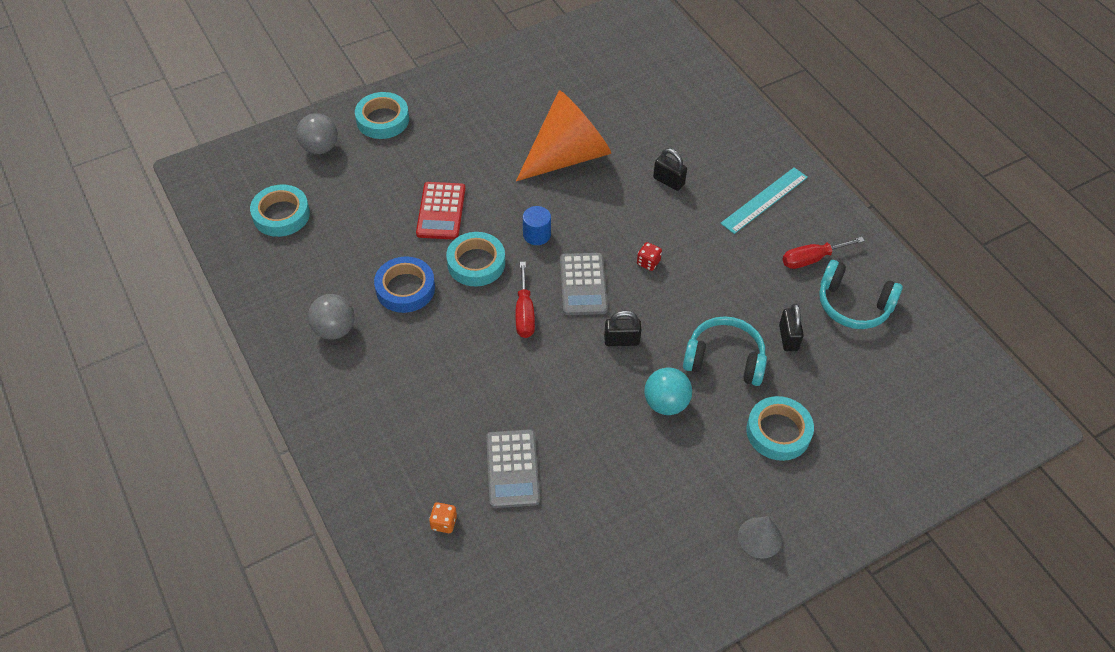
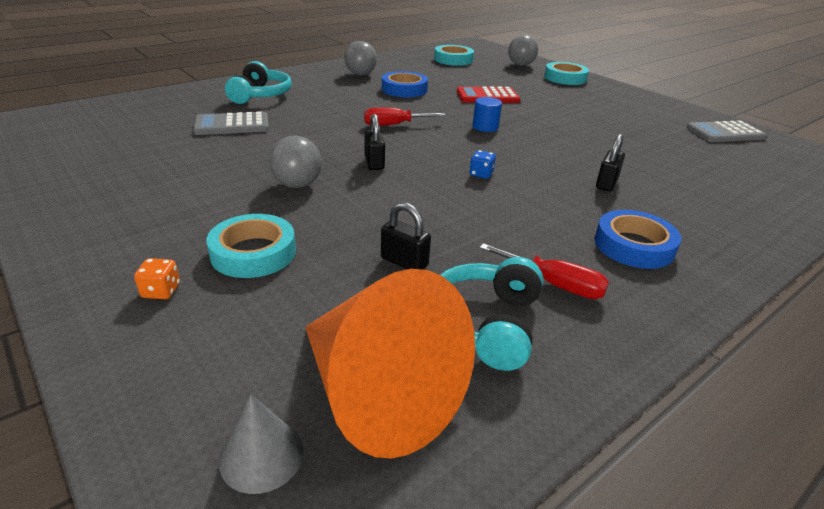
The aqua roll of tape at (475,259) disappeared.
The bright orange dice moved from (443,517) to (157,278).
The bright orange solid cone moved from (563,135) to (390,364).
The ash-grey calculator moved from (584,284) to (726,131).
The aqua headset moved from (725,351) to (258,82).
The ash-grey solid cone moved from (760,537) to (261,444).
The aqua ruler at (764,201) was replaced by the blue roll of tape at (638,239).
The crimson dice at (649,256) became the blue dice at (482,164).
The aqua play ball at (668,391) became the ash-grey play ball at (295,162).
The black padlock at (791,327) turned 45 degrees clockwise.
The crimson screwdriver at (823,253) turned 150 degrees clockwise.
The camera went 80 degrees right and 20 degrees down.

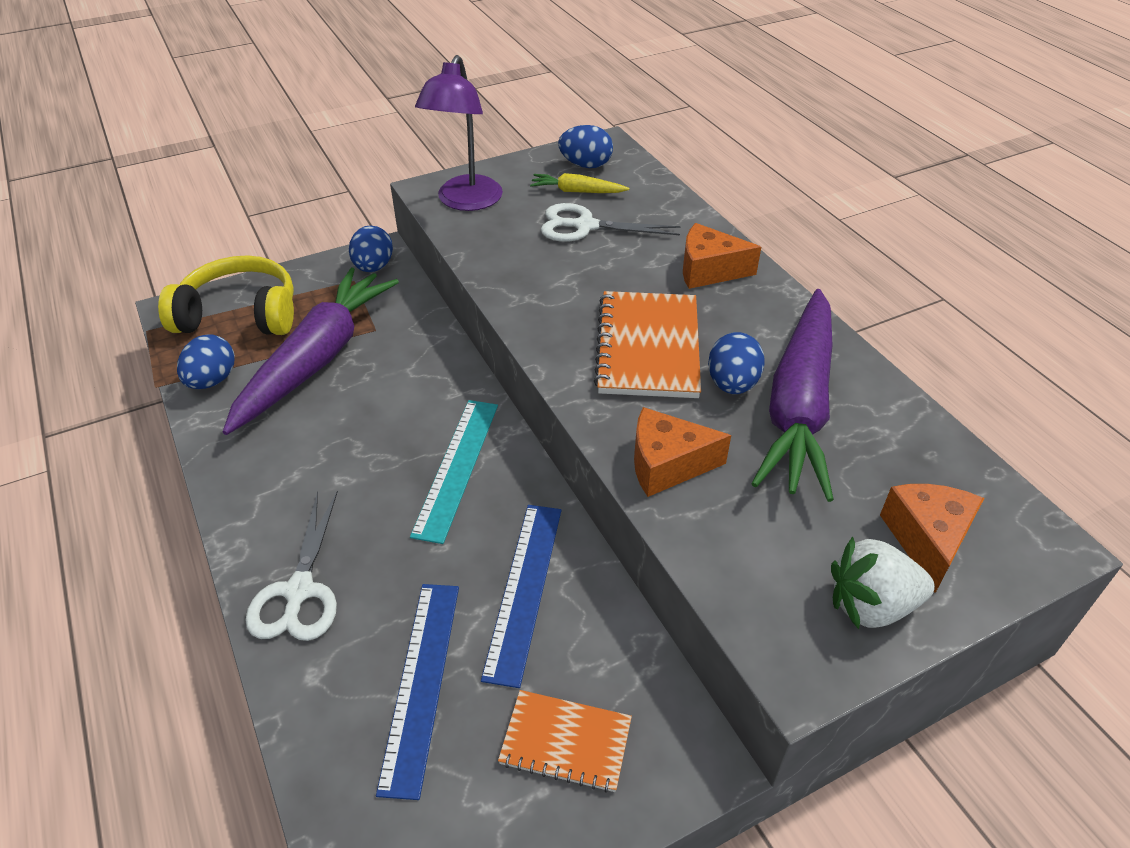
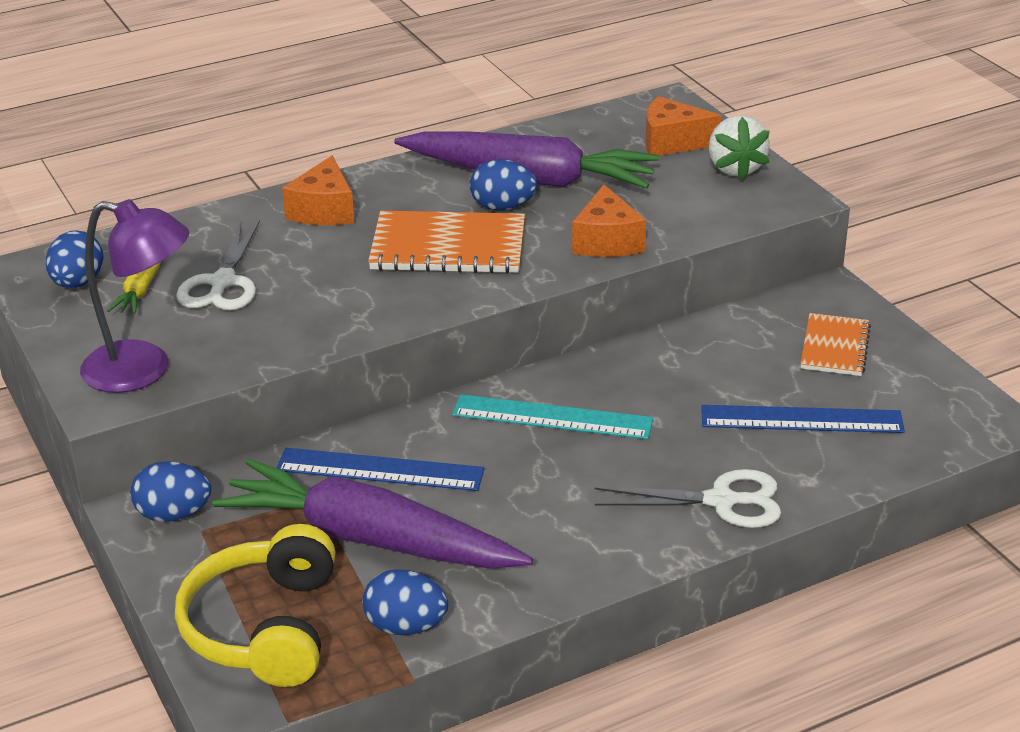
The blue ruler moved from (521,596) to (381,469).
The camera went 90 degrees left and 10 degrees down.

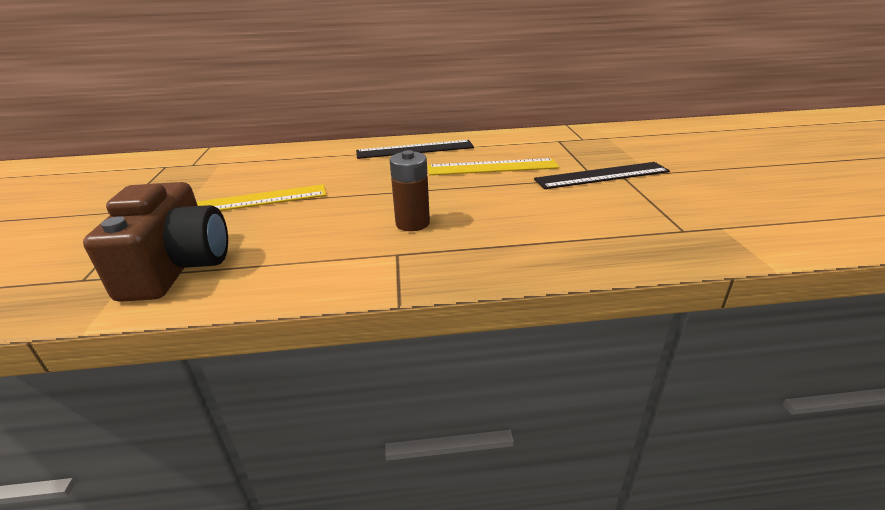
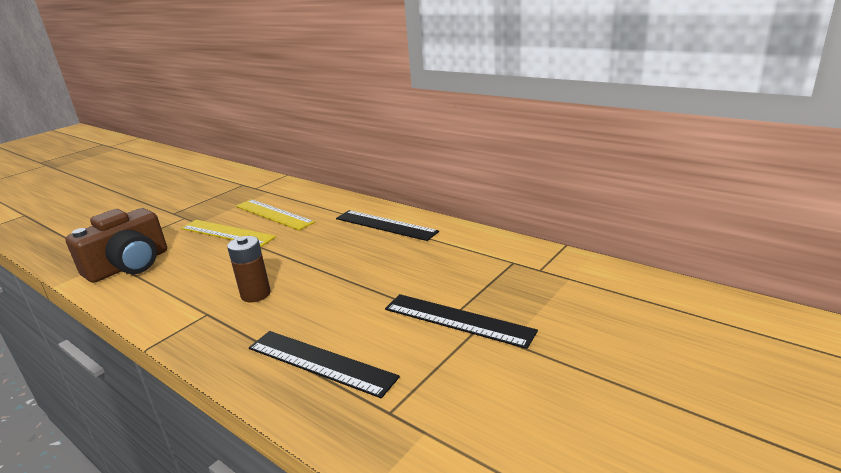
The black ruler at (324,364) appeared.
The bright yellow ruler moved from (493,166) to (275,214).
The camera went 45 degrees right and 5 degrees down.

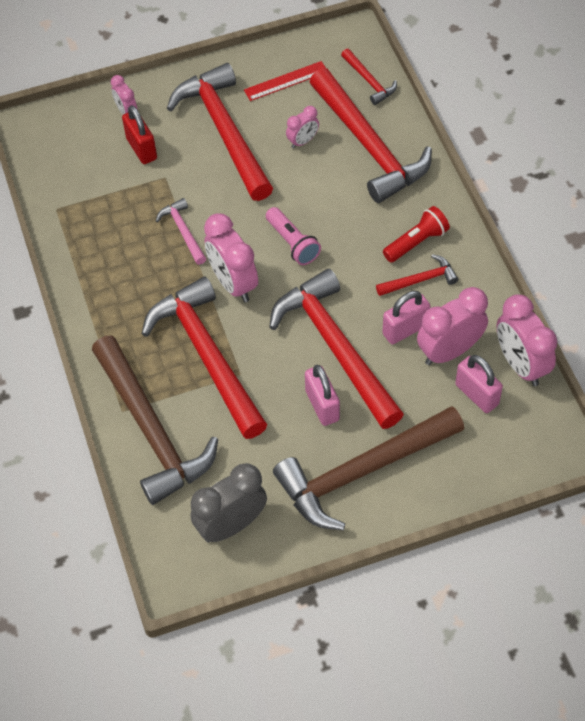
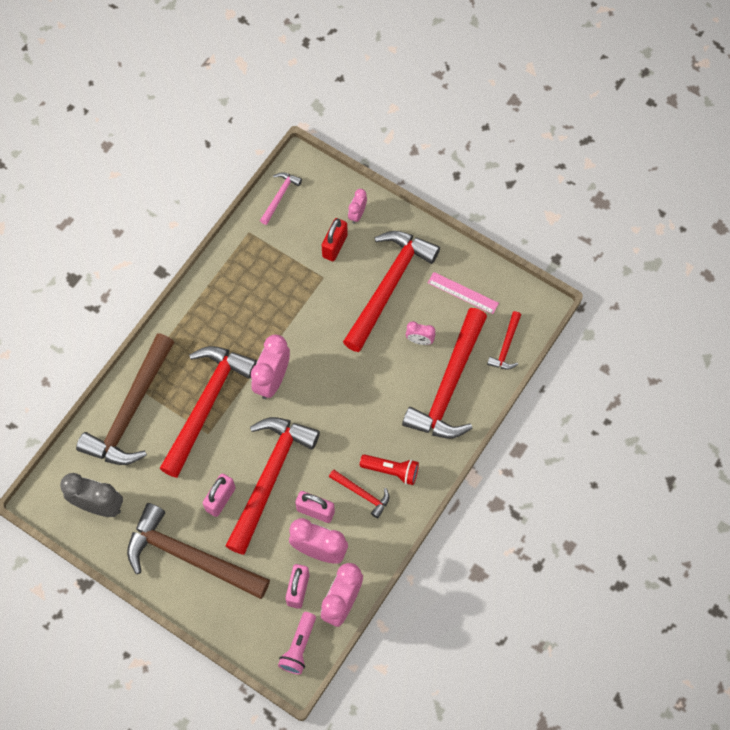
The rosy carpenter's hammer moved from (181,231) to (281,198).
The rosy flashlight moved from (293,236) to (297,643).
The crimson ruler at (285,81) became the rosy ruler at (463,293).
The camera went 50 degrees right and 10 degrees up.

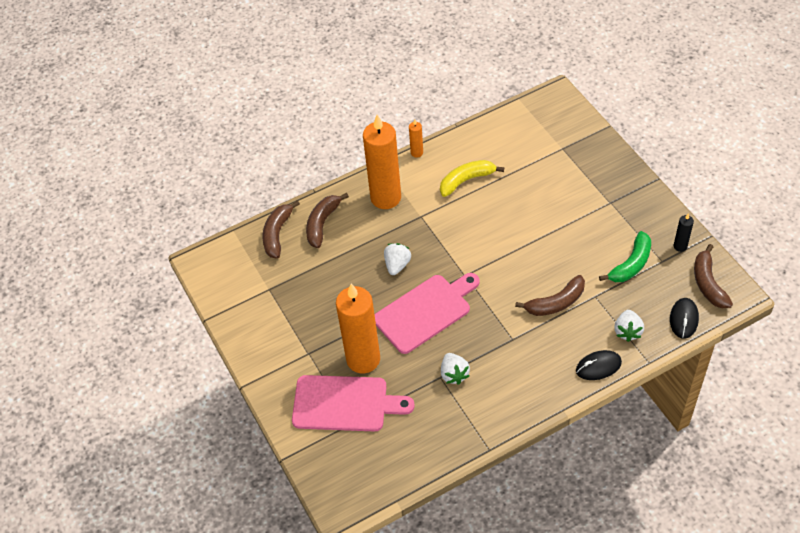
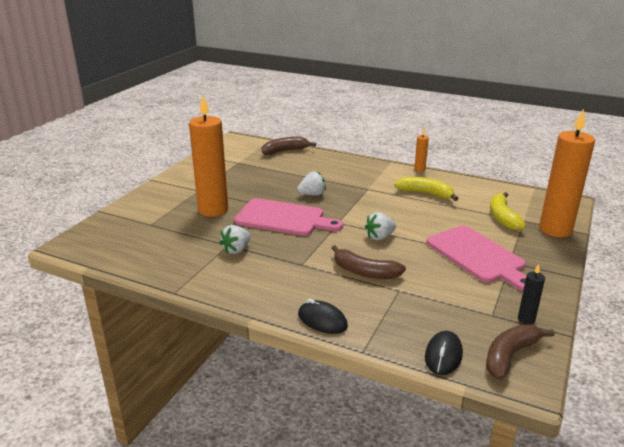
The russet banana at (327,220) disappeared.
The green banana at (625,256) disappeared.
The bright yellow banana at (508,211) appeared.
The rosy chopping board moved from (353,403) to (476,258).
The bright orange pillar candle moved from (382,162) to (567,173).
The pure white berry moved from (629,326) to (380,226).
The black mouse at (684,318) turned 45 degrees counterclockwise.
The camera went 50 degrees right and 25 degrees down.

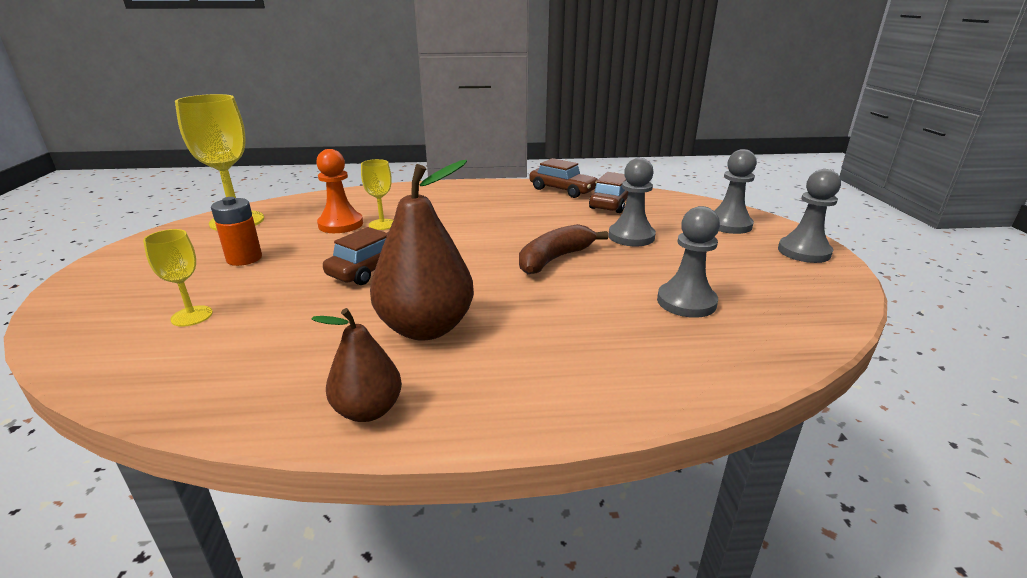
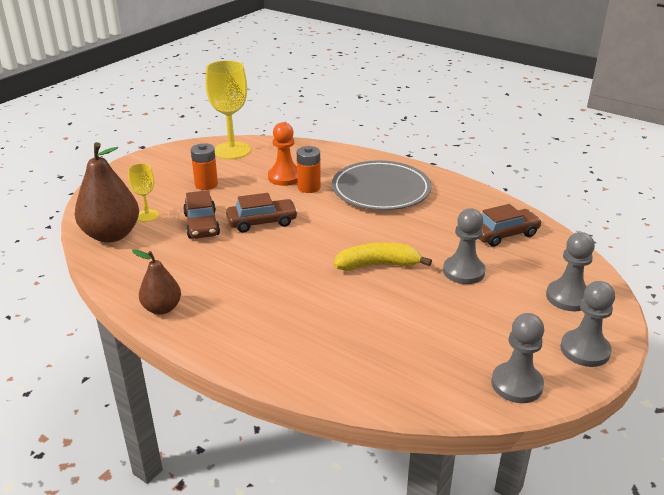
The ash-grey flat dish at (381,185) appeared.
The russet pear fruit moved from (422,250) to (107,192).
The russet automobile moved from (563,178) to (201,214).
The ash-grey pawn moved from (688,262) to (517,358).
The bright yellow wine glass at (377,194) was replaced by the bright orange battery at (309,169).
The russet banana at (563,249) became the bright yellow banana at (383,257).
The camera went 40 degrees right and 5 degrees up.

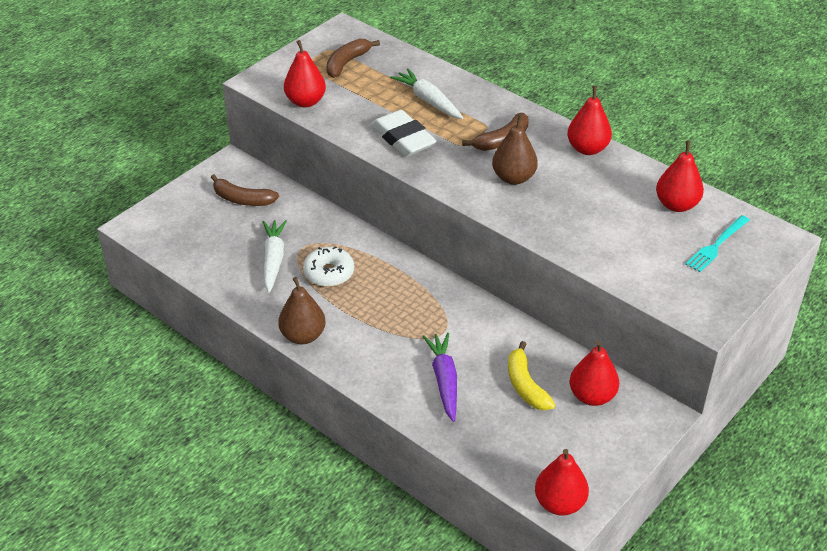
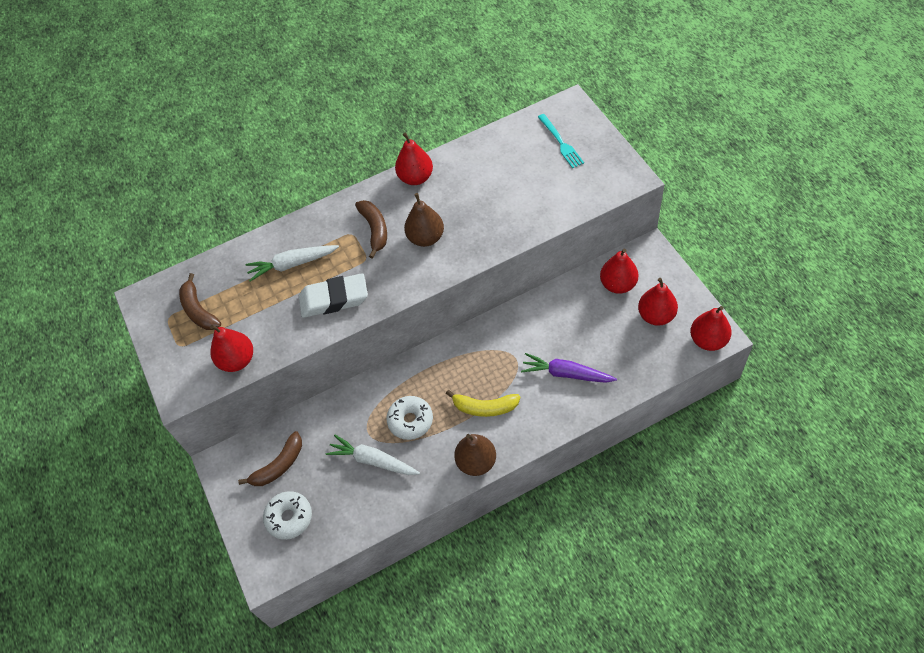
The pure white doughnut at (287,515) appeared.
The bright yellow banana moved from (531,376) to (483,403).
The crimson pear fruit moved from (680,176) to (658,302).
The camera went 60 degrees left and 15 degrees up.

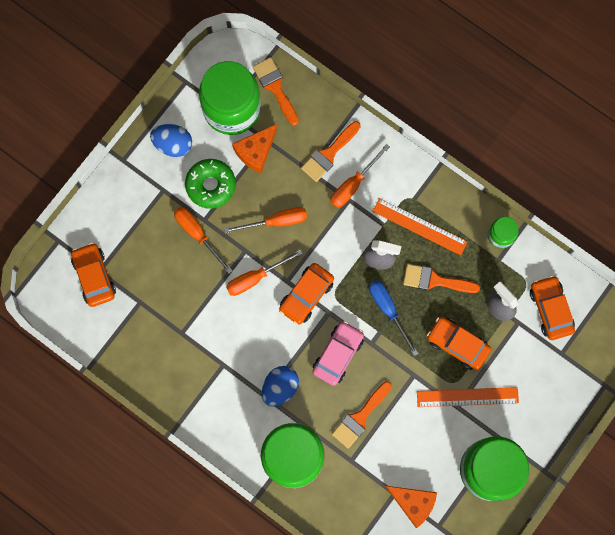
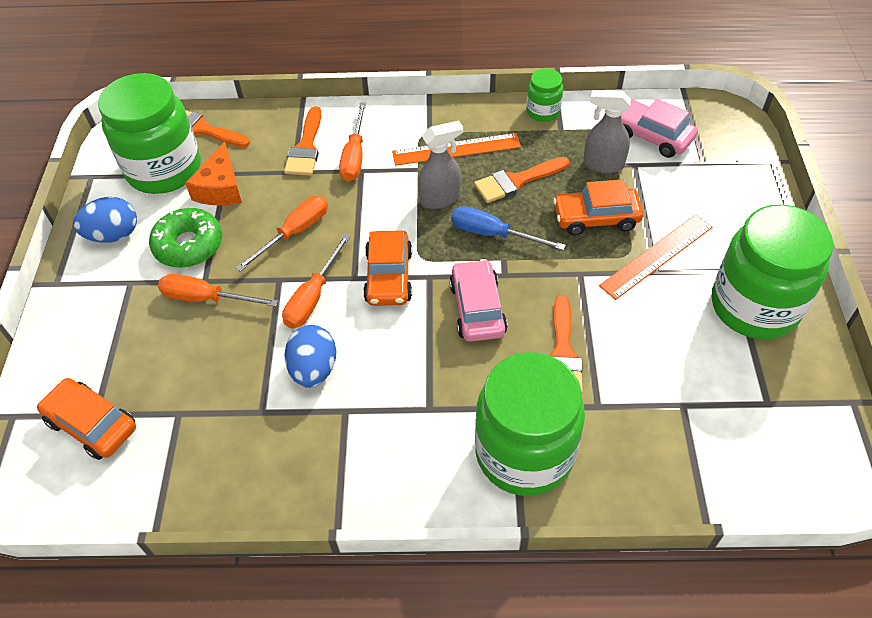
The bright orange piece of cheese at (411,507) disappeared.
The blue egg shape moved from (280,386) to (310,356).
The bright orange automobile at (552,307) became the rosy automobile at (659,128).
The camera went 35 degrees left and 25 degrees down.

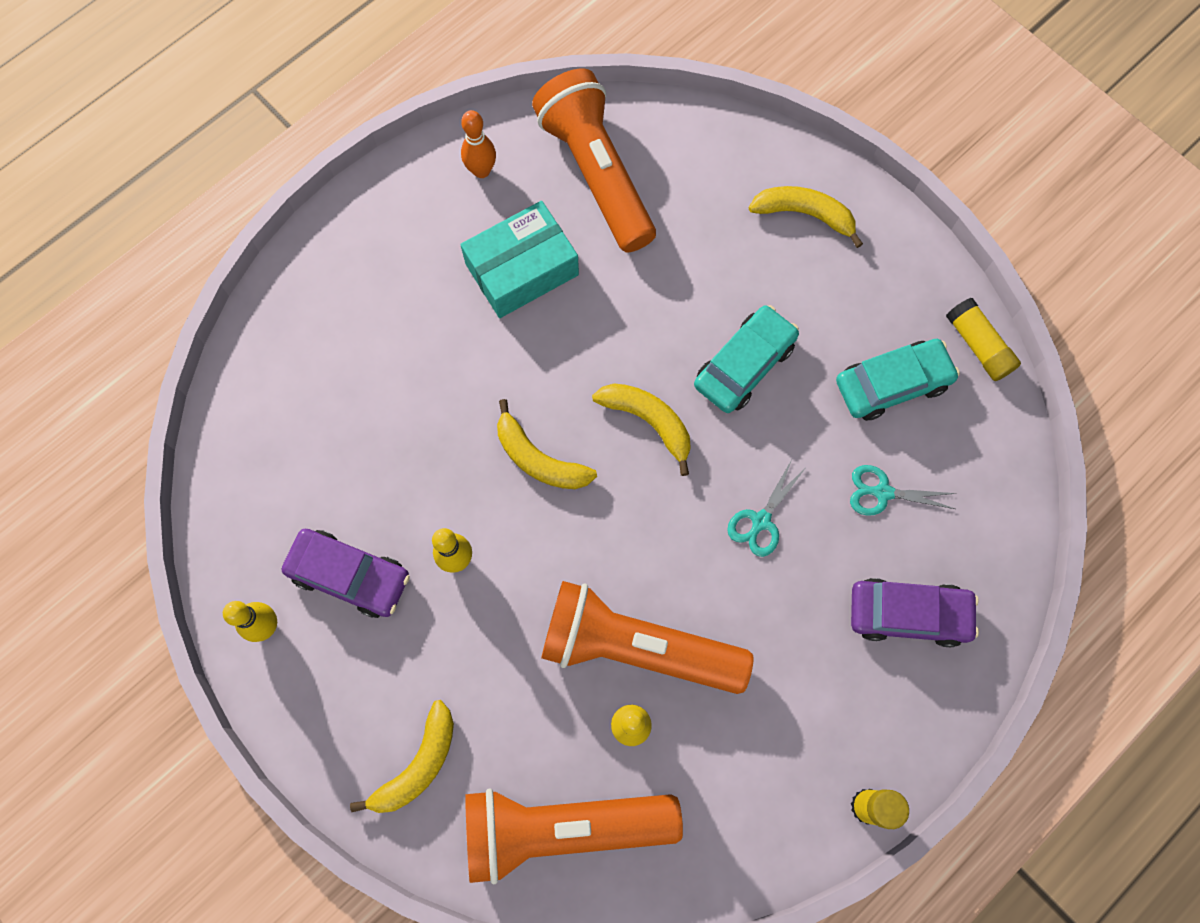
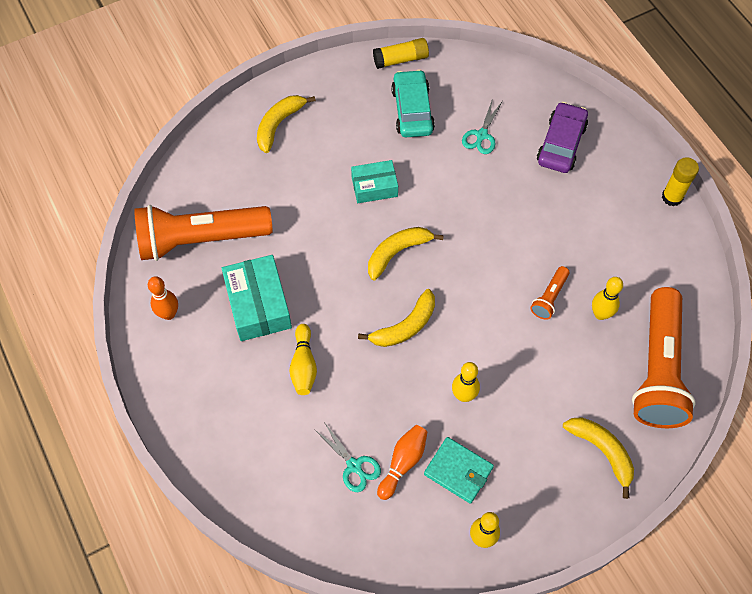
The bright yellow tenpin at (303,359) appeared.
The bright orange tenpin at (402,462) appeared.
The aqua scissors moved from (766,508) to (348,457).
The purple automobile at (346,573) was replaced by the aqua billfold at (459,470).
The aqua automobile at (746,359) was replaced by the aqua parcel at (374,181).
The bright orange flashlight at (647,637) changed to 0.43 times the size.
The camera went 75 degrees left and 10 degrees down.

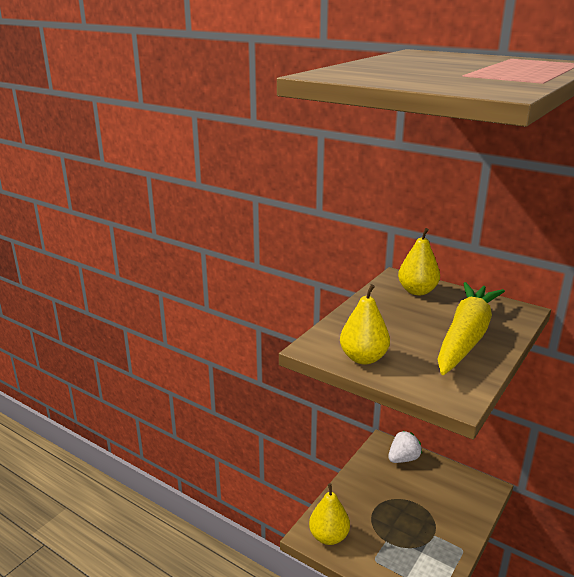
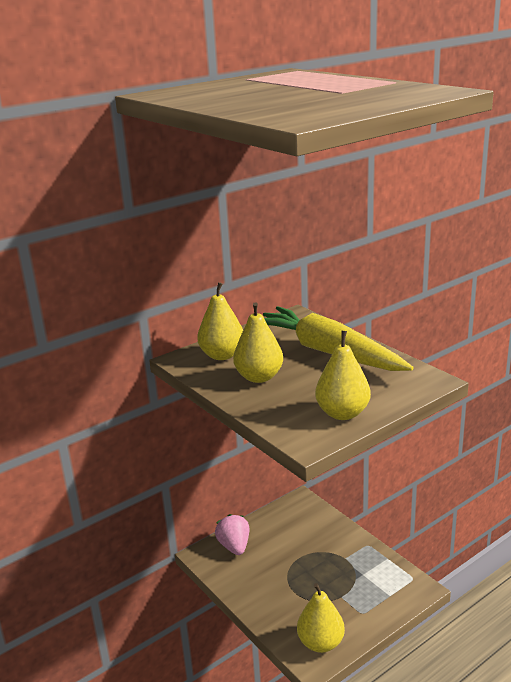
The bright yellow pear fruit at (258,342) appeared.
The pure white berry at (405,447) became the rosy berry at (232,534).
The camera went 70 degrees left and 0 degrees up.

